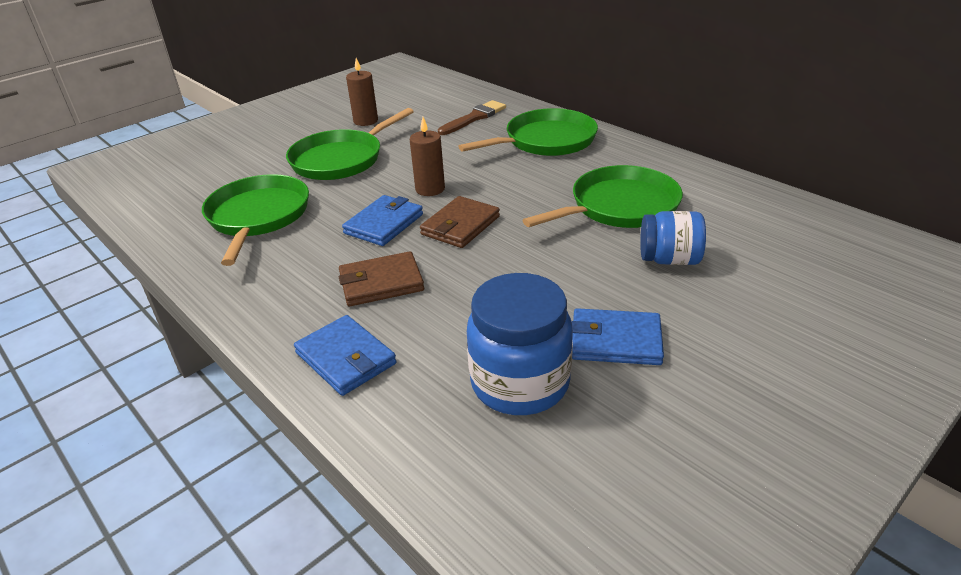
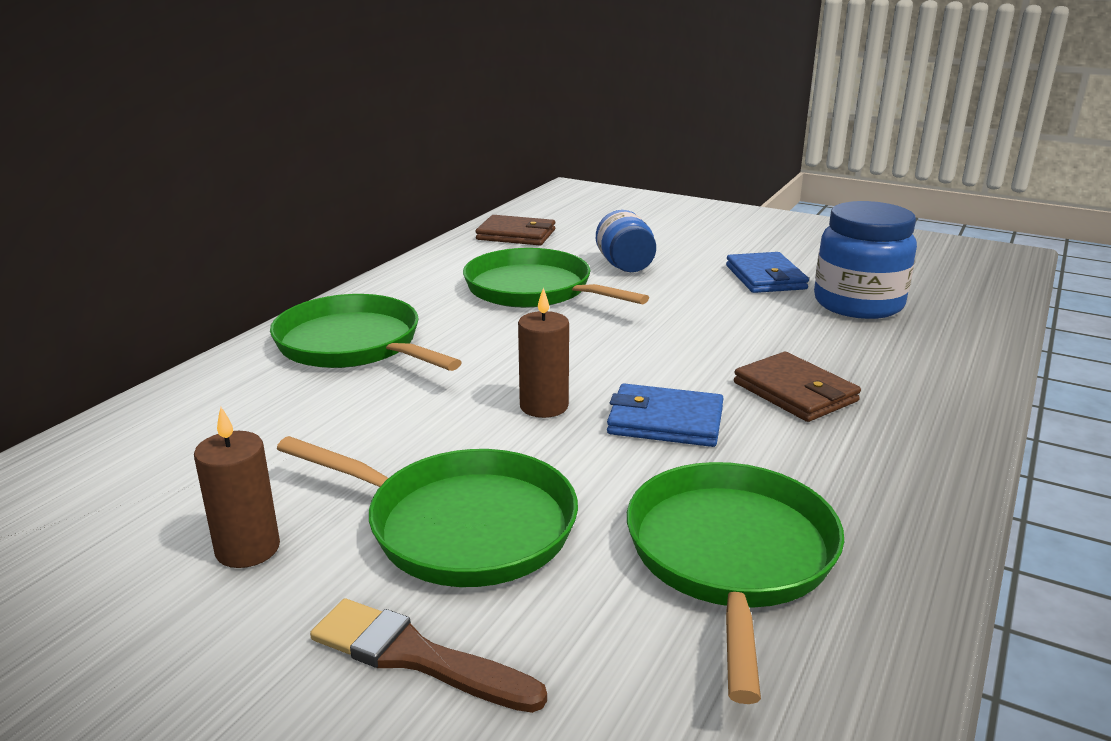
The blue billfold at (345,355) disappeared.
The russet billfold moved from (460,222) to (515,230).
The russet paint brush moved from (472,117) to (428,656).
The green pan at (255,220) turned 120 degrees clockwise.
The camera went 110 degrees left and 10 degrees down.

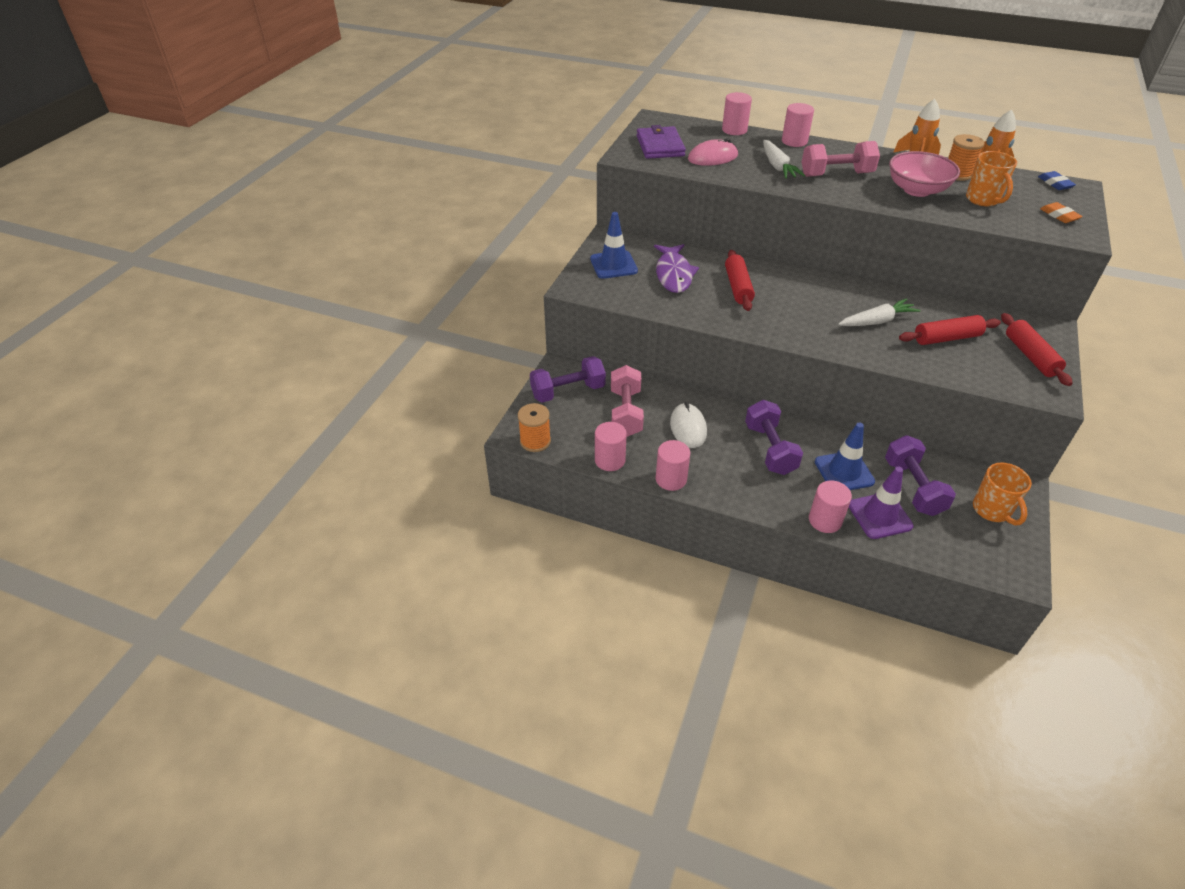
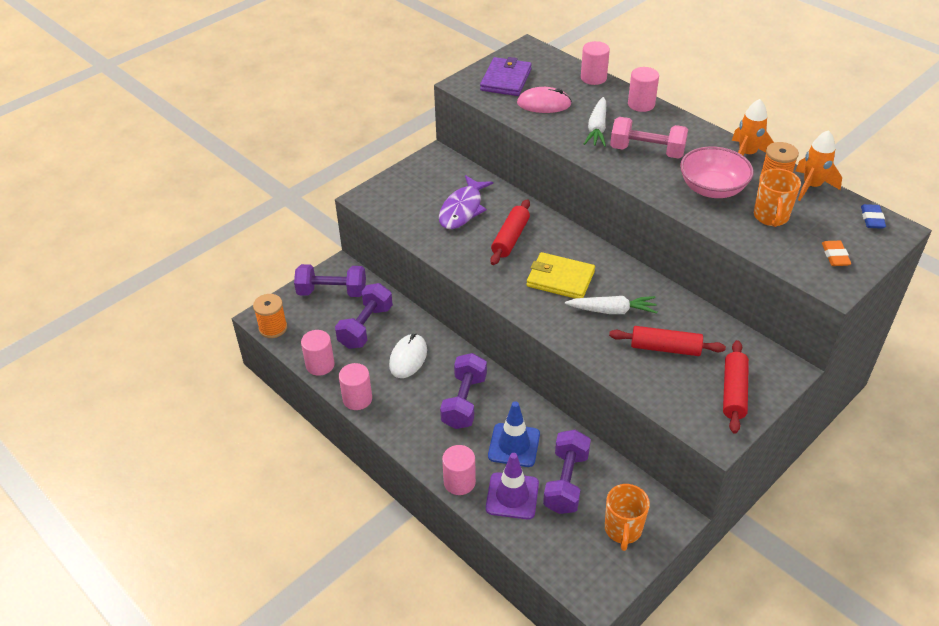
The blue safety cone at (614,245) disappeared.
The bright yellow billfold at (561,275) appeared.
The rosy dumbbell at (627,401) became the purple dumbbell at (364,316).
The camera went 25 degrees right and 0 degrees up.

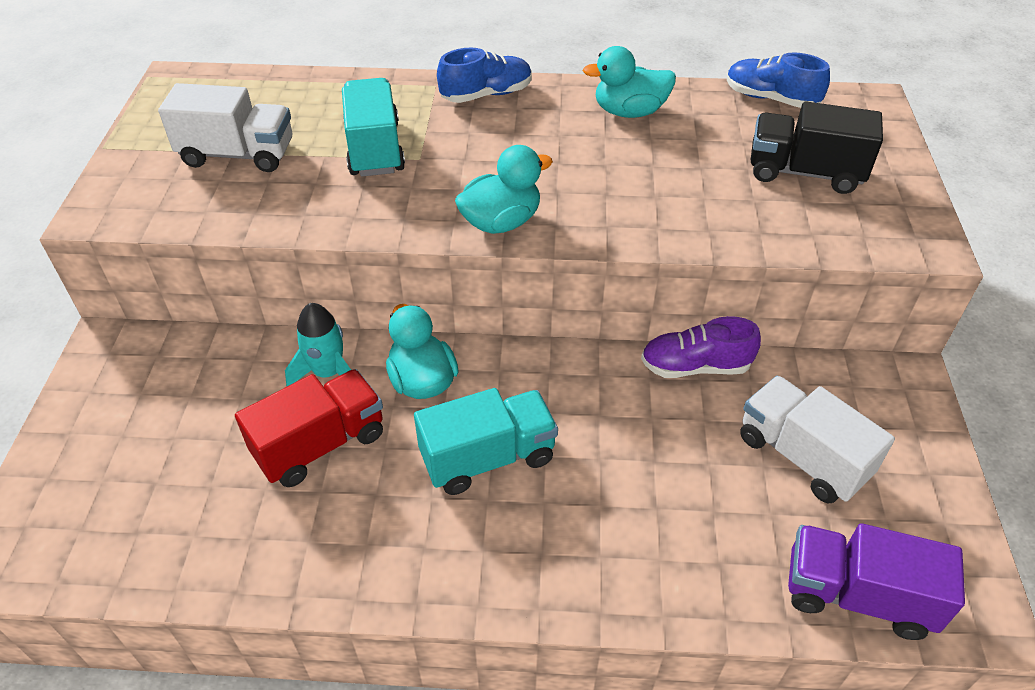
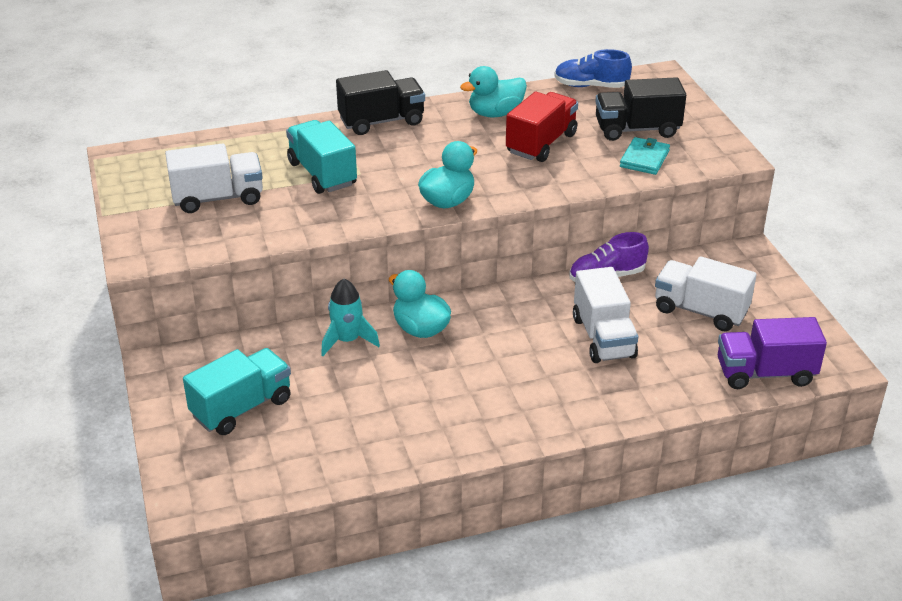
The pure white truck at (605,315) appeared.
The aqua billfold at (645,156) appeared.
The crimson truck moved from (309,428) to (542,127).
The aqua truck moved from (486,441) to (237,391).
The blue shoe at (484,75) was replaced by the black truck at (380,102).
The camera went 20 degrees left and 10 degrees down.

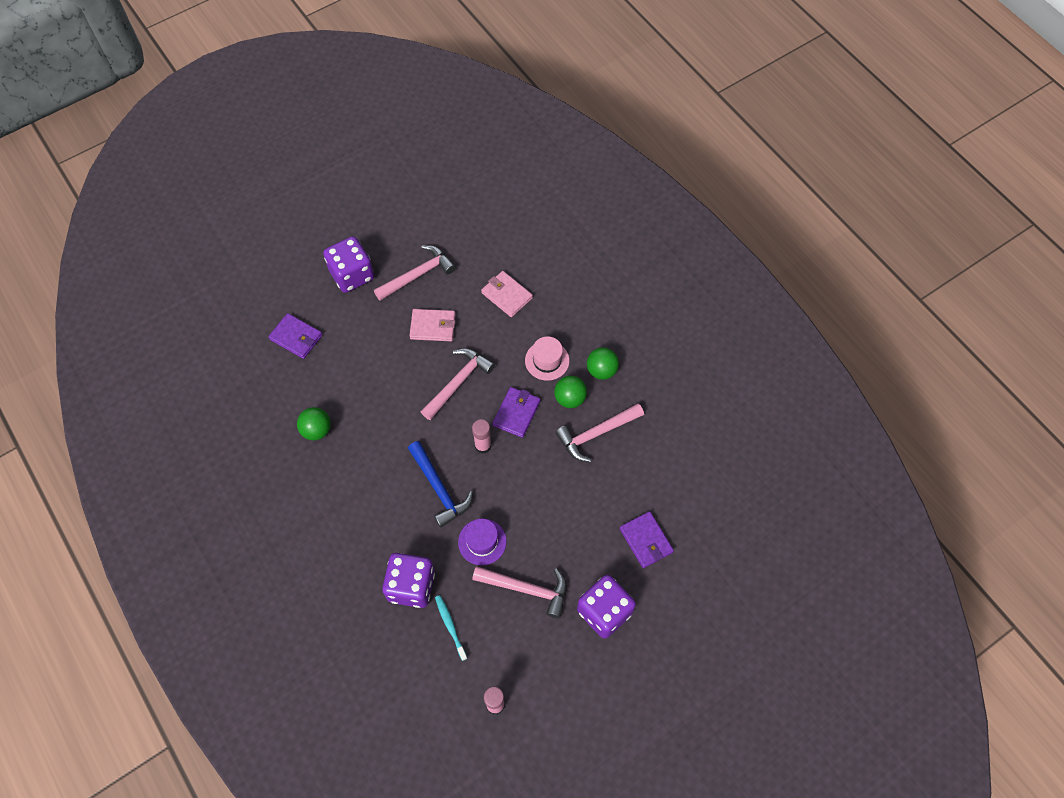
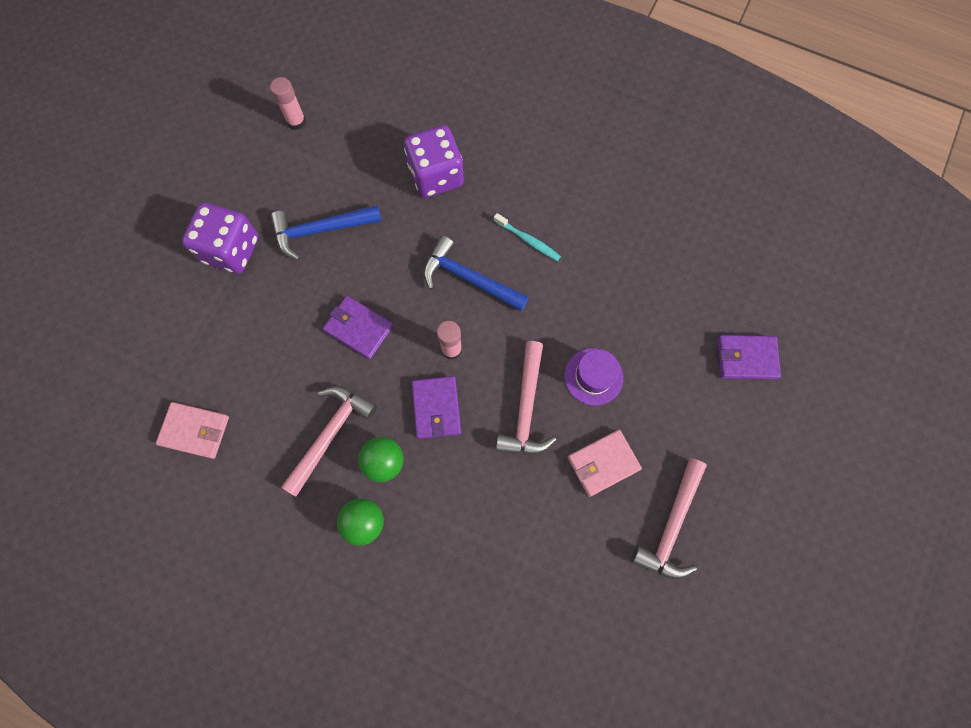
The green play ball at (314,423) disappeared.
The purple dice at (348,264) disappeared.
The rosy top hat at (547,358) disappeared.
The aqua tooth brush moved from (451,628) to (527,237).
The purple top hat moved from (482,542) to (593,377).
The rosy billfold moved from (507,294) to (192,430).
The purple billfold moved from (647,539) to (358,327).
The rosy carpenter's hammer at (519,592) became the blue carpenter's hammer at (325,232).
The camera went 150 degrees right and 10 degrees up.

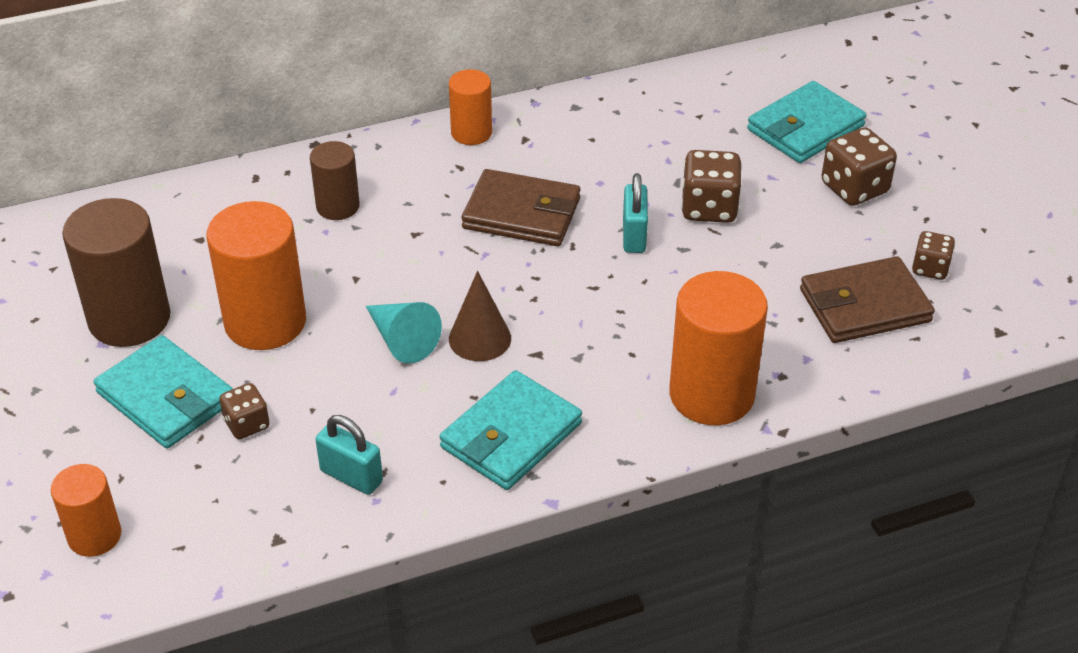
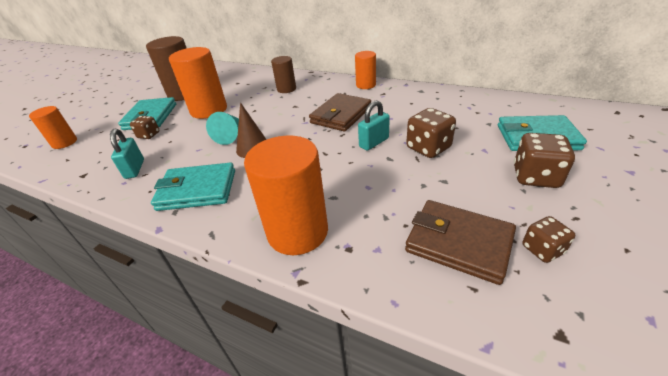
The russet billfold at (521,207) turned 60 degrees clockwise.
The camera went 50 degrees right and 5 degrees down.

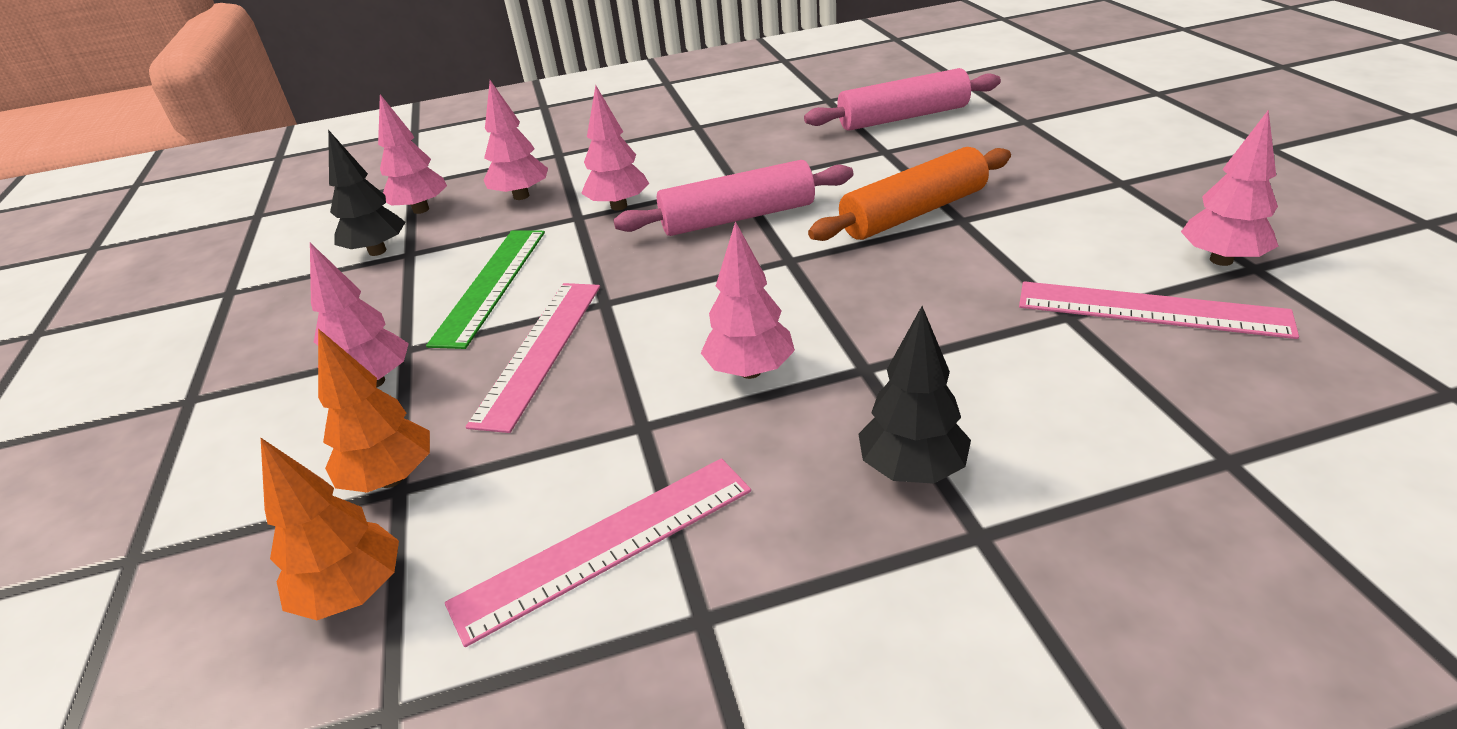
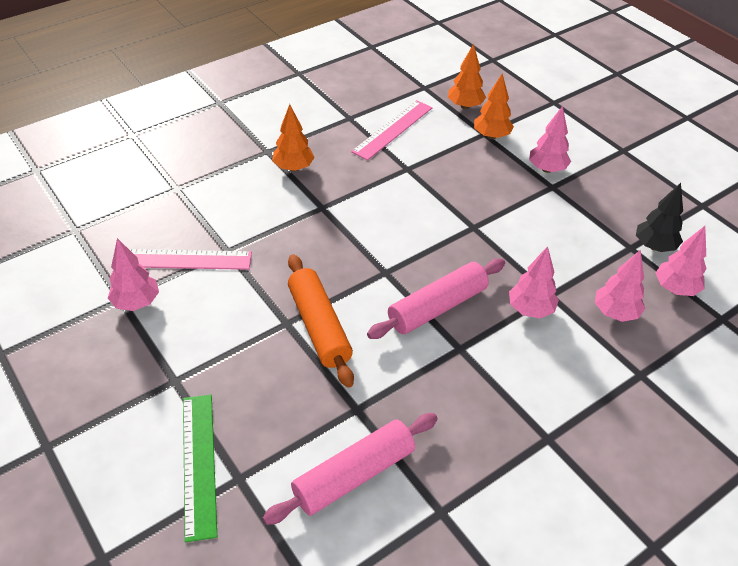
The rosy ruler at (533,358) disappeared.
The rosy toy tree at (748,300) disappeared.
The green ruler moved from (485,289) to (200,468).
The black toy tree at (914,395) became the bright orange toy tree at (293,137).
The bright orange dough roller at (909,194) turned 60 degrees counterclockwise.
The camera went 155 degrees right and 10 degrees up.

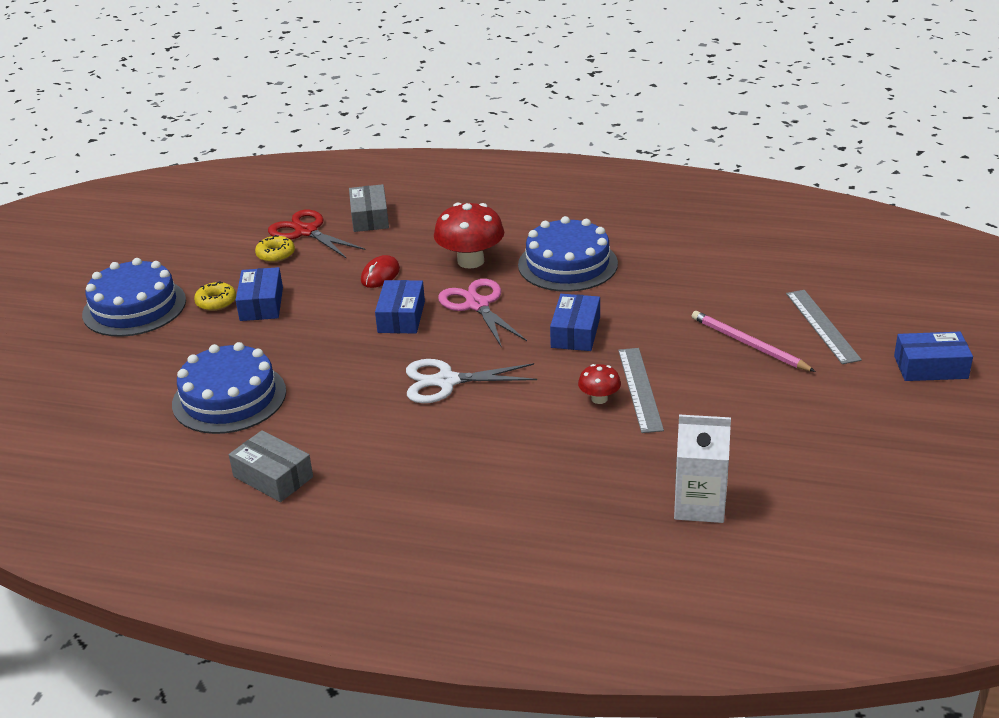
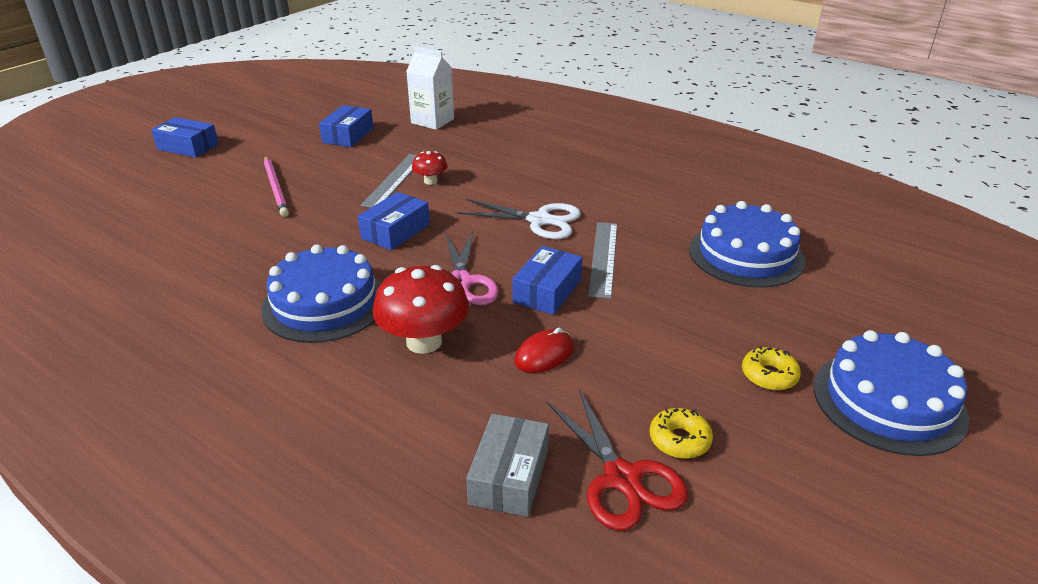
The ash-grey parcel at (271,466) disappeared.
The blue parcel moved from (259,294) to (346,126).
The ash-grey ruler moved from (824,327) to (602,260).
The camera went 160 degrees left and 0 degrees up.

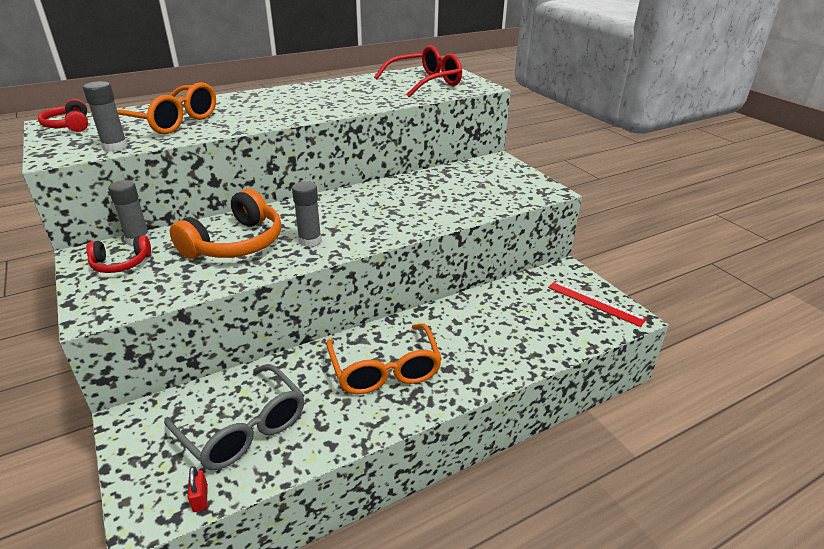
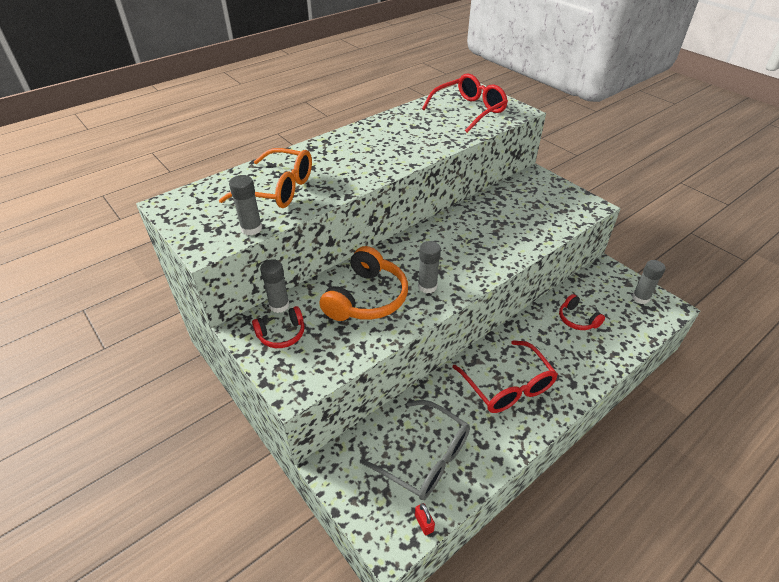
The crimson headset moved from (63,115) to (582,312).
The crimson ruler at (597,304) was replaced by the ash-grey glue stick at (648,282).
The bright orange glasses at (384,358) became the crimson glasses at (505,376).
The camera went 10 degrees left and 10 degrees up.

